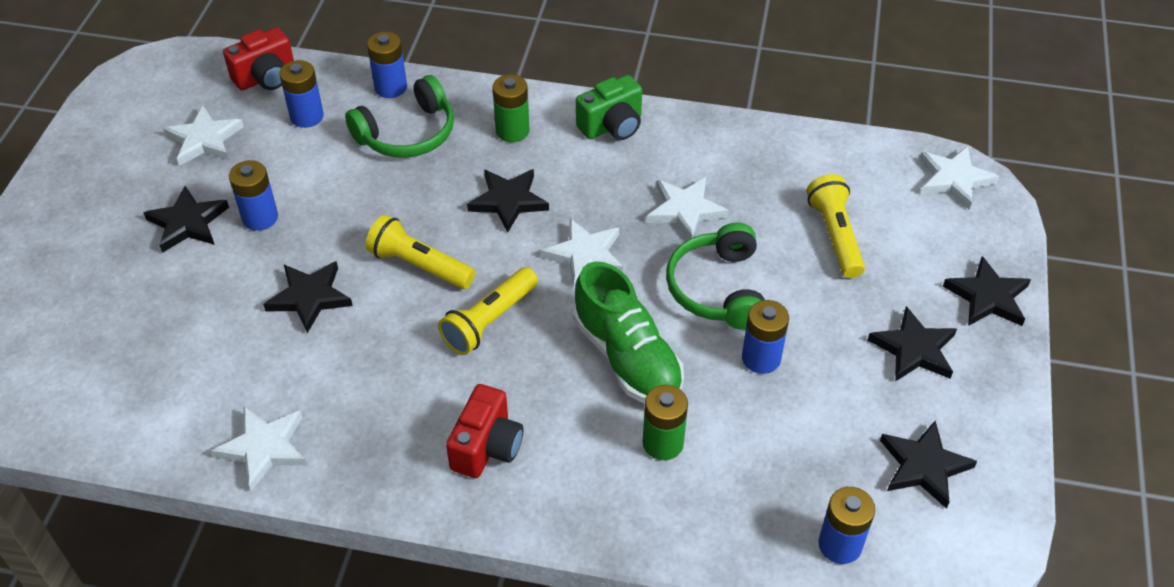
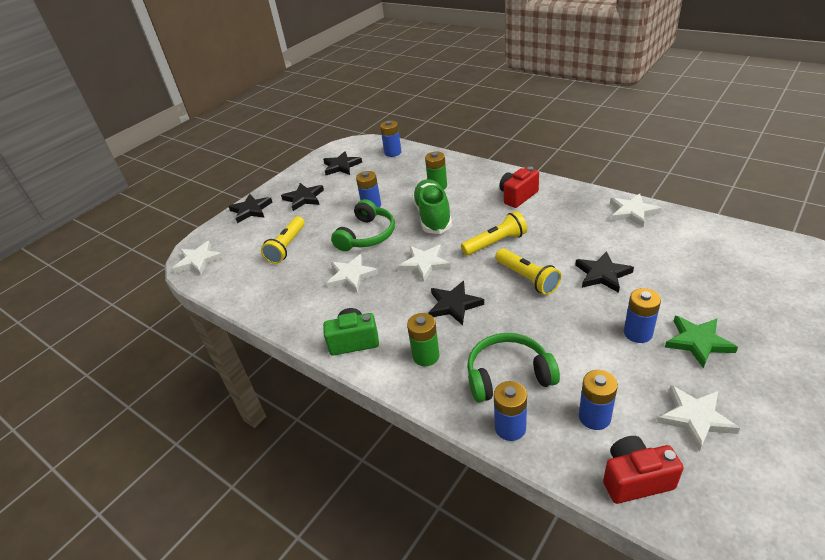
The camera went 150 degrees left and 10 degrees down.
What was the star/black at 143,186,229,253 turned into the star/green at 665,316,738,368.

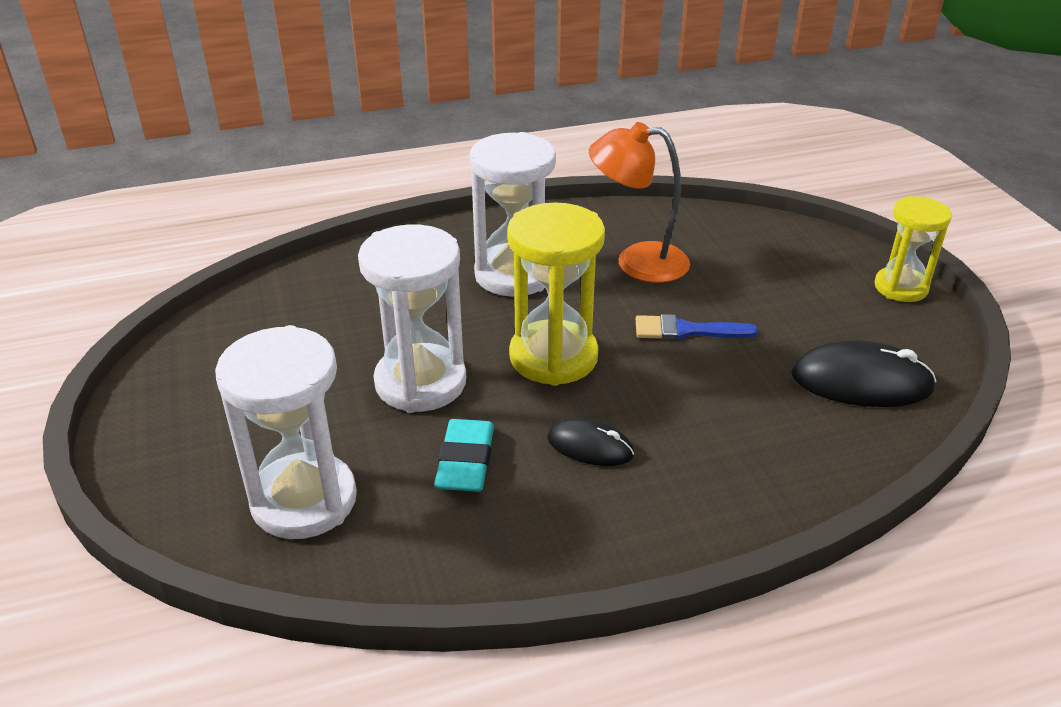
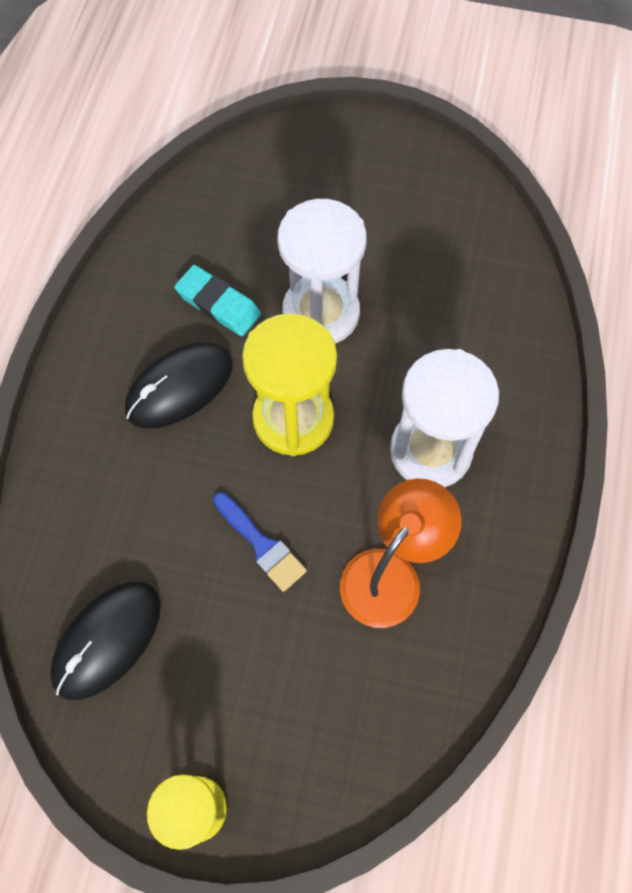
The camera went 120 degrees right and 30 degrees up.
The second view lost the hourglass/white at 215,325,357,539.
The brush/blue at 636,314,759,340 ended up facing another way, 105 degrees clockwise from before.
The size of the mouse/black at 547,418,634,466 changed by a factor of 1.66.

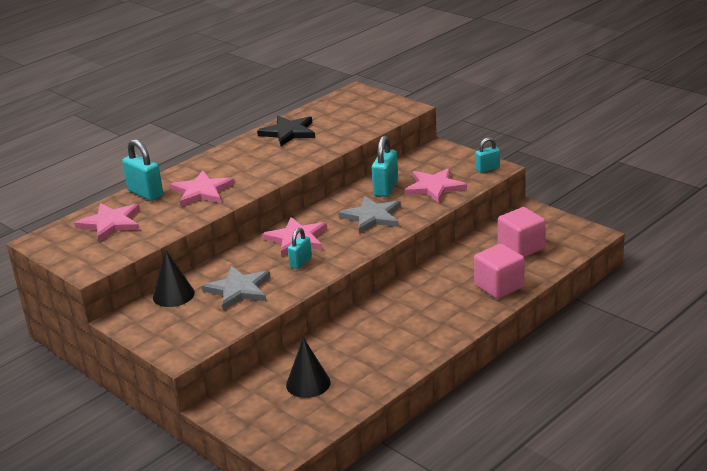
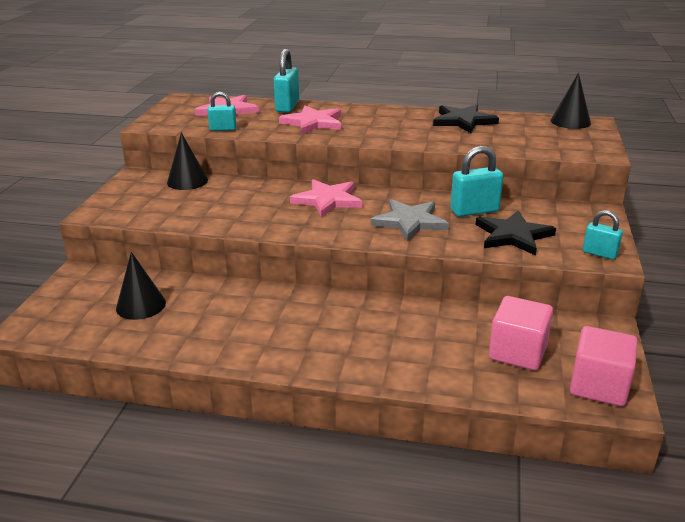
The camera went 55 degrees right and 0 degrees up.
The second view lost the star/grey at 202,266,271,310.
The second view gained the cone/black at 551,73,591,129.
The padlock/turquoise ended up elsewhere, having gone from 288,228,312,269 to 207,92,236,131.
The cube/pink ended up elsewhere, having gone from 474,244,524,299 to 570,326,638,406.
What was the star/pink at 405,168,467,203 turned into the star/black at 476,210,556,256.

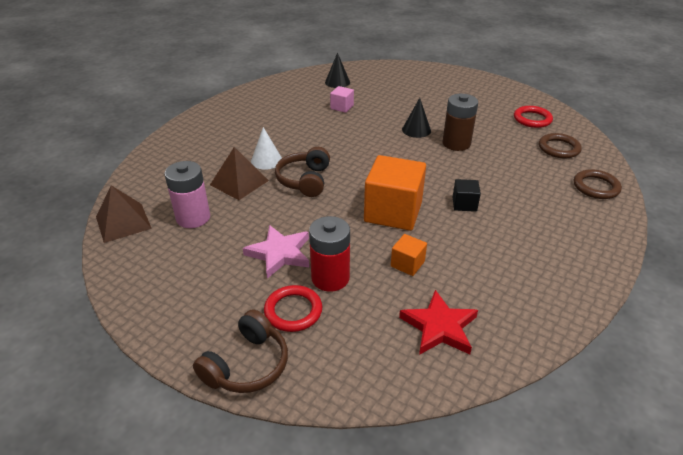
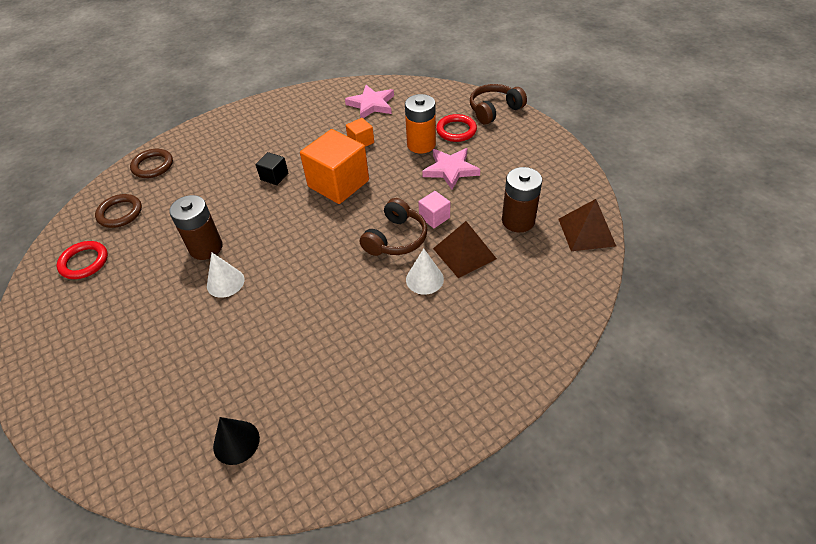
The camera went 155 degrees left and 10 degrees up.
The cube/pink ended up elsewhere, having gone from 330,86,354,113 to 418,191,450,228.
What was the battery/pink at 164,161,210,228 turned into the battery/brown at 502,167,542,232.
What was the battery/red at 309,216,350,292 turned into the battery/orange at 405,94,436,154.
What was the star/red at 399,290,478,355 turned into the star/pink at 345,85,394,118.
What was the cone/black at 402,98,431,138 turned into the cone/white at 207,253,244,298.

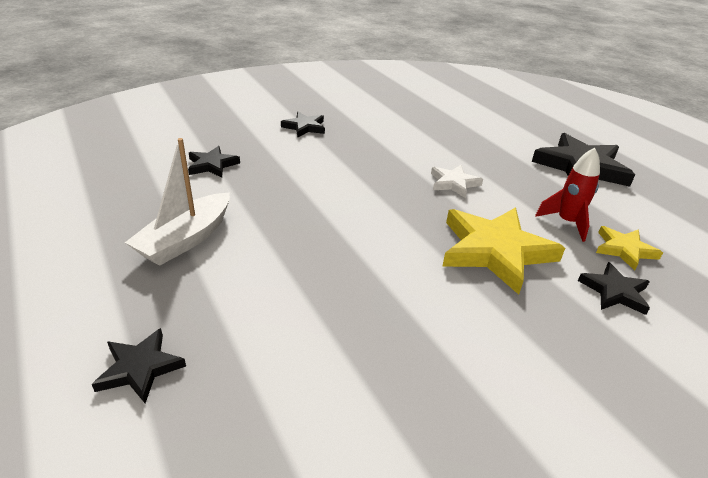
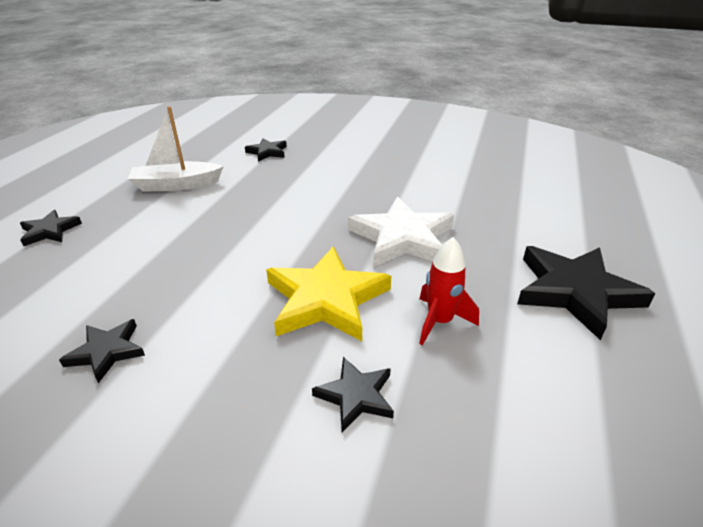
The camera went 50 degrees right and 0 degrees up.
The second view lost the star/yellow at 596,226,663,271.
The star/black ended up elsewhere, having gone from 281,112,325,137 to 59,319,145,383.
The size of the star/white at 431,165,483,198 changed by a factor of 1.91.

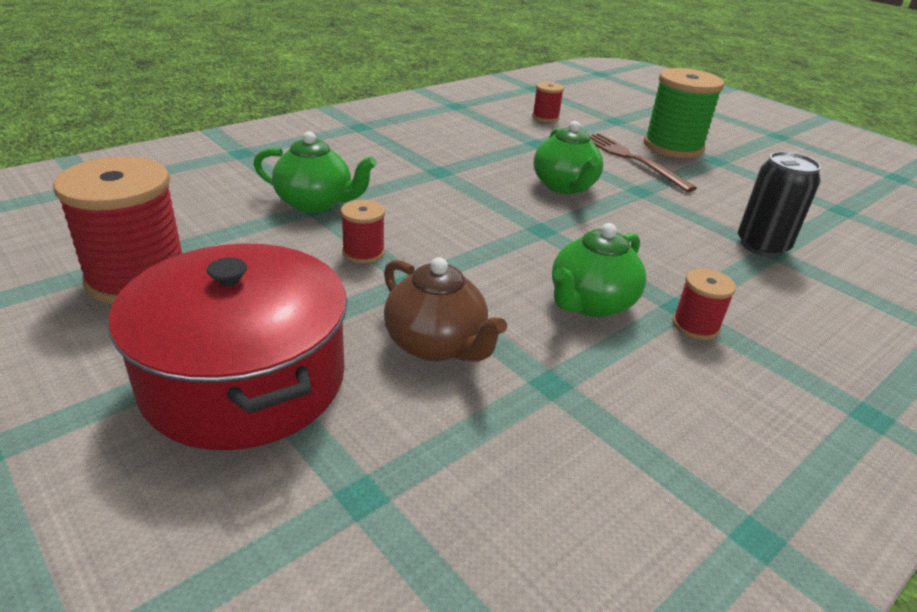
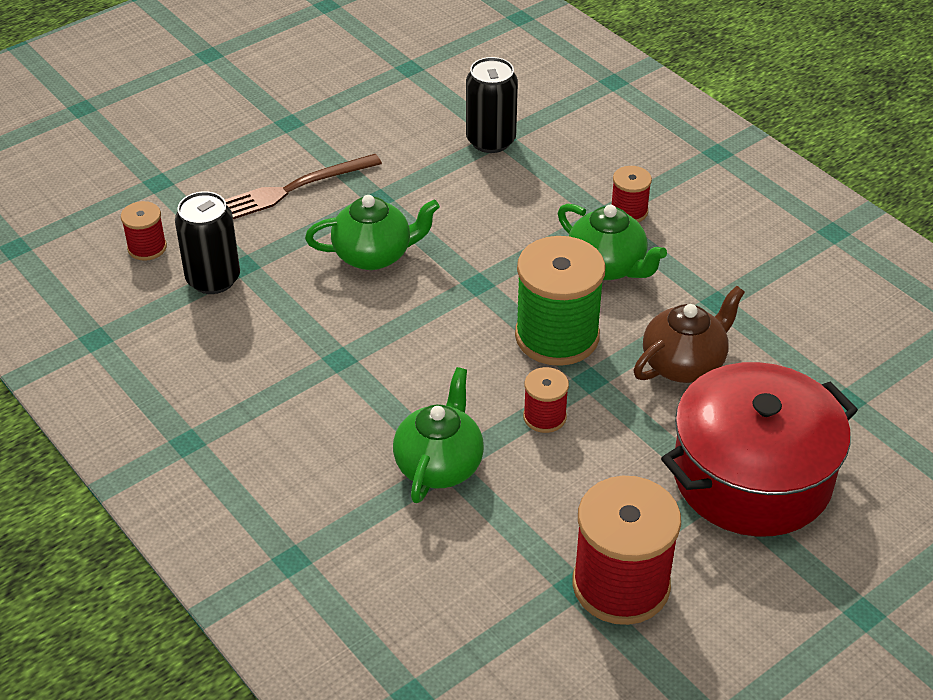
The camera went 85 degrees left and 10 degrees up.
The second view gained the can/black at 175,191,240,294.
The spool/green ended up elsewhere, having gone from 644,68,724,158 to 515,236,605,366.

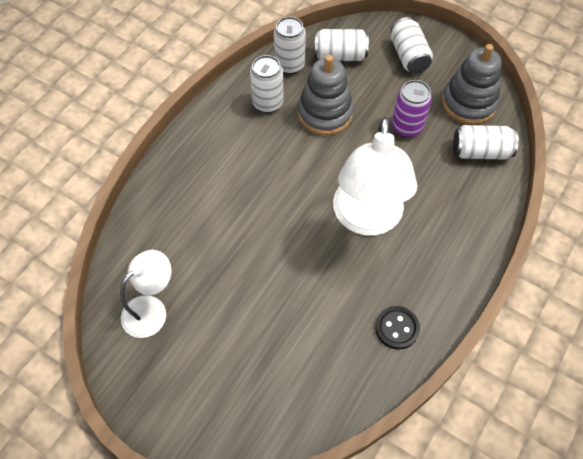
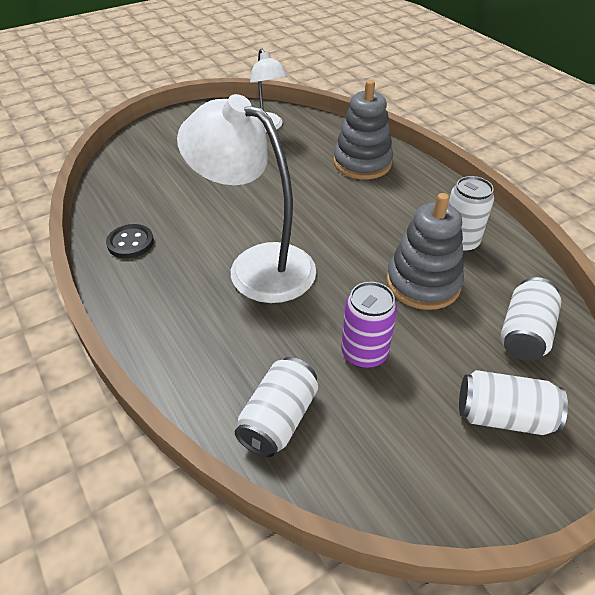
The camera went 115 degrees right and 15 degrees down.
The second view lost the can/white at 274,17,306,74.
The stacking toy/grey ended up elsewhere, having gone from 442,44,502,125 to 333,80,393,179.

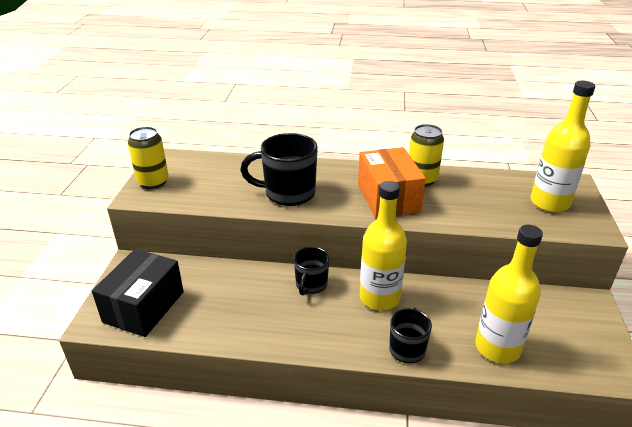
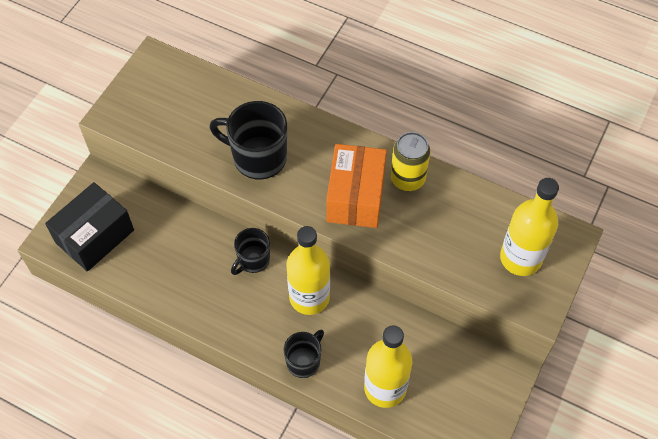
The camera went 20 degrees right and 25 degrees up.
The second view lost the can/yellow at 128,127,169,189.

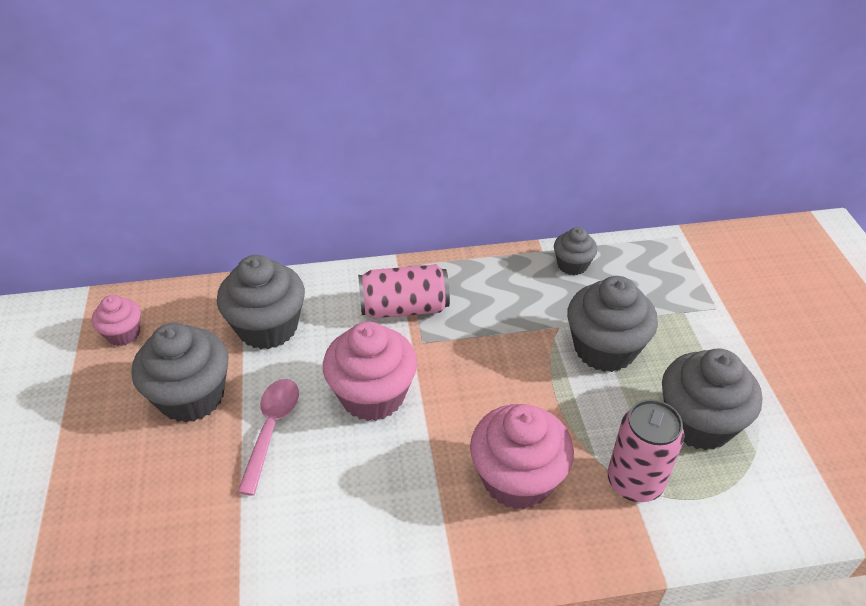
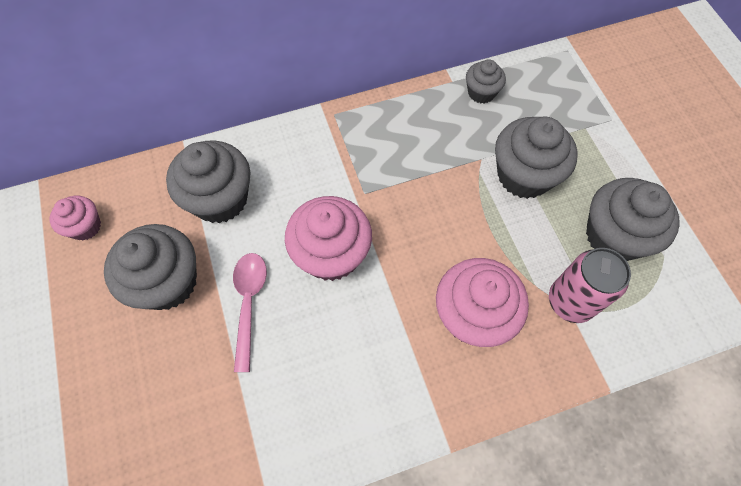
The camera went 10 degrees left and 20 degrees up.
The second view lost the can/pink at 358,264,450,318.

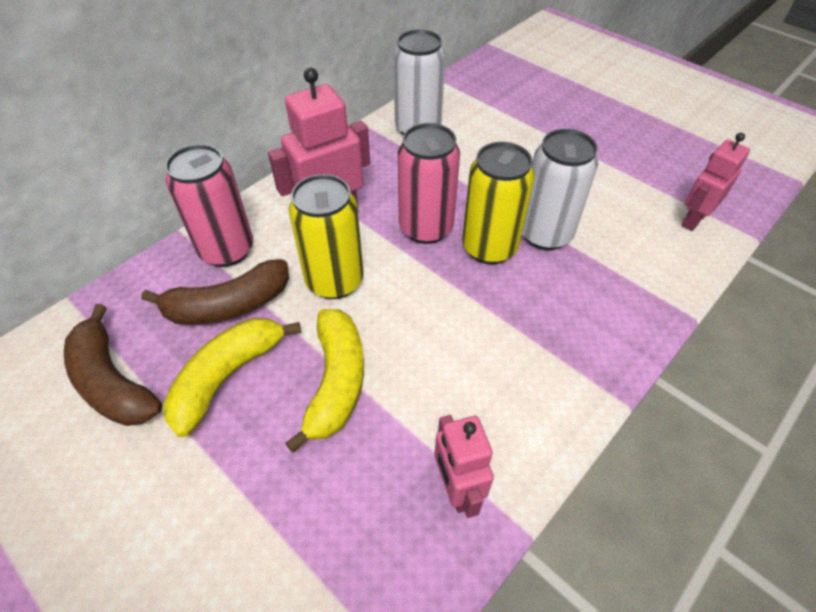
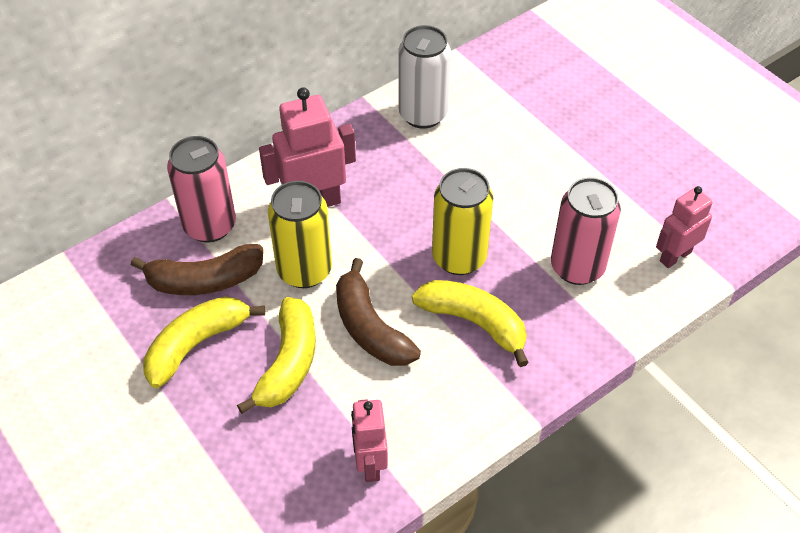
The camera went 10 degrees right and 0 degrees up.
The second view lost the can/white at 522,129,598,250.
The second view gained the banana/yellow at 412,280,529,367.
The banana/brown ended up elsewhere, having gone from 64,304,163,426 to 336,258,421,366.
The can/pink ended up elsewhere, having gone from 398,123,460,244 to 551,177,621,285.

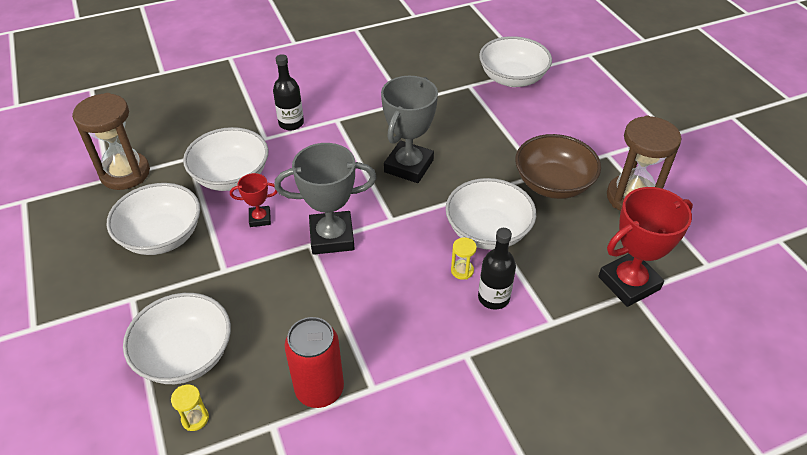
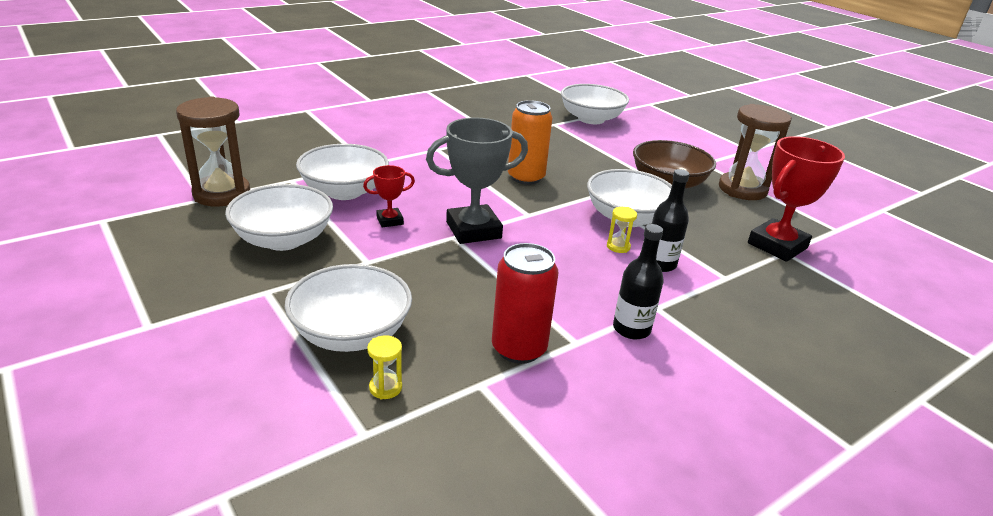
The camera went 15 degrees left and 15 degrees down.
The bottle/black ended up elsewhere, having gone from 273,54,304,130 to 613,224,664,339.
Where the trophy/grey stood at 381,76,438,183, the can/orange came to stand at 508,100,553,185.

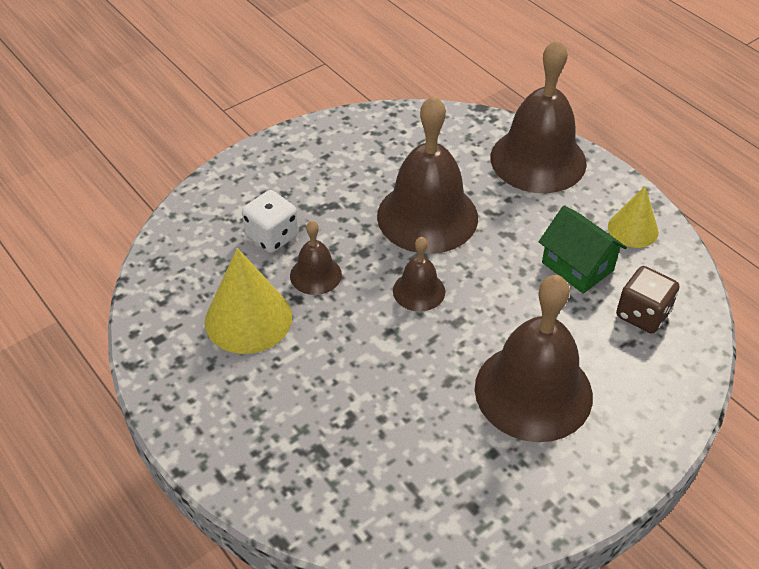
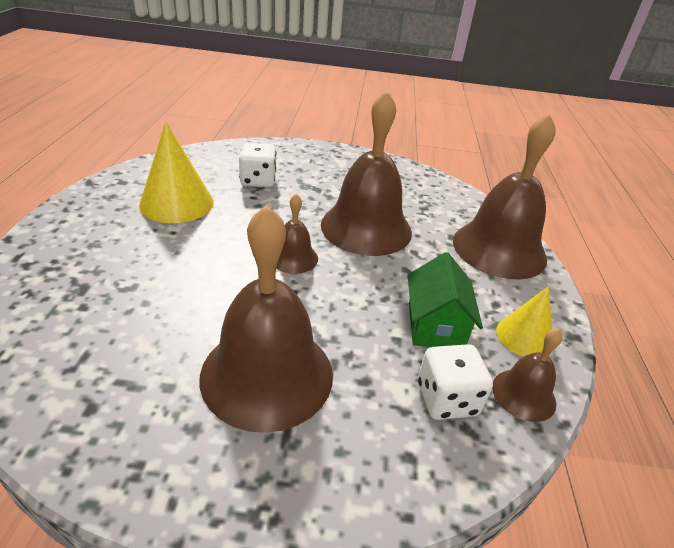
The camera went 40 degrees right and 10 degrees down.
The bell/brown ended up elsewhere, having gone from 290,221,342,295 to 492,328,563,422.
What was the dice/brown at 616,266,679,333 turned into the dice/white at 418,344,493,420.

